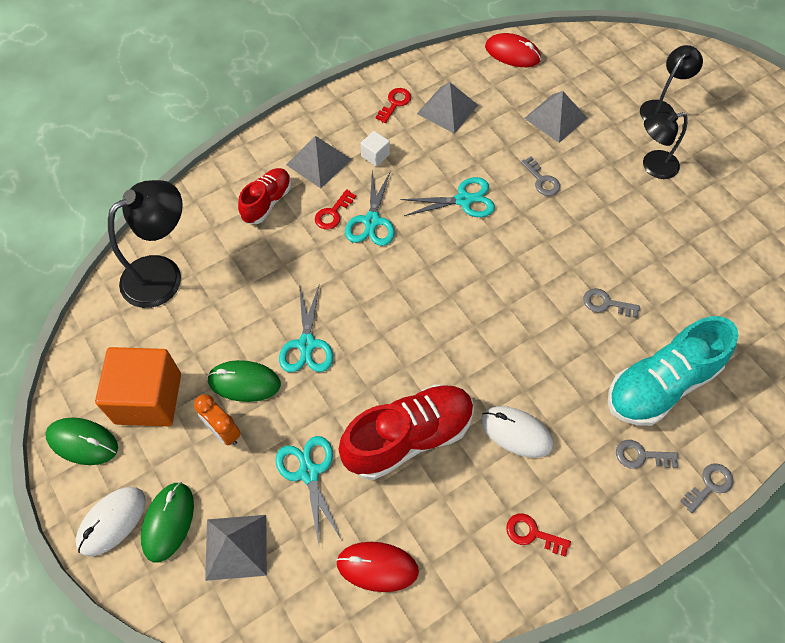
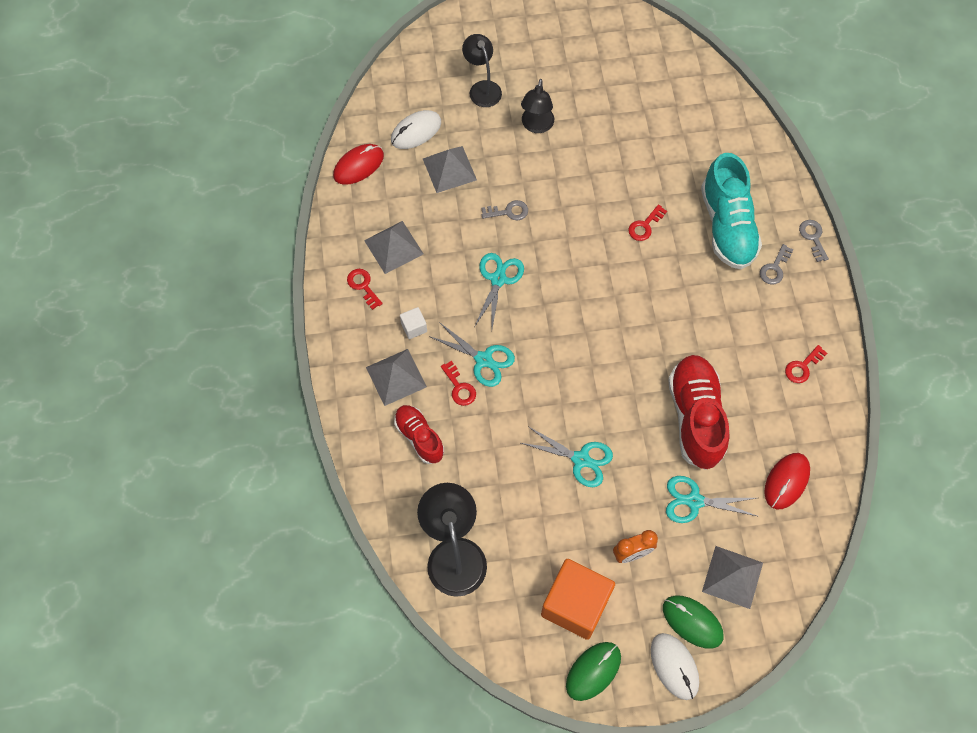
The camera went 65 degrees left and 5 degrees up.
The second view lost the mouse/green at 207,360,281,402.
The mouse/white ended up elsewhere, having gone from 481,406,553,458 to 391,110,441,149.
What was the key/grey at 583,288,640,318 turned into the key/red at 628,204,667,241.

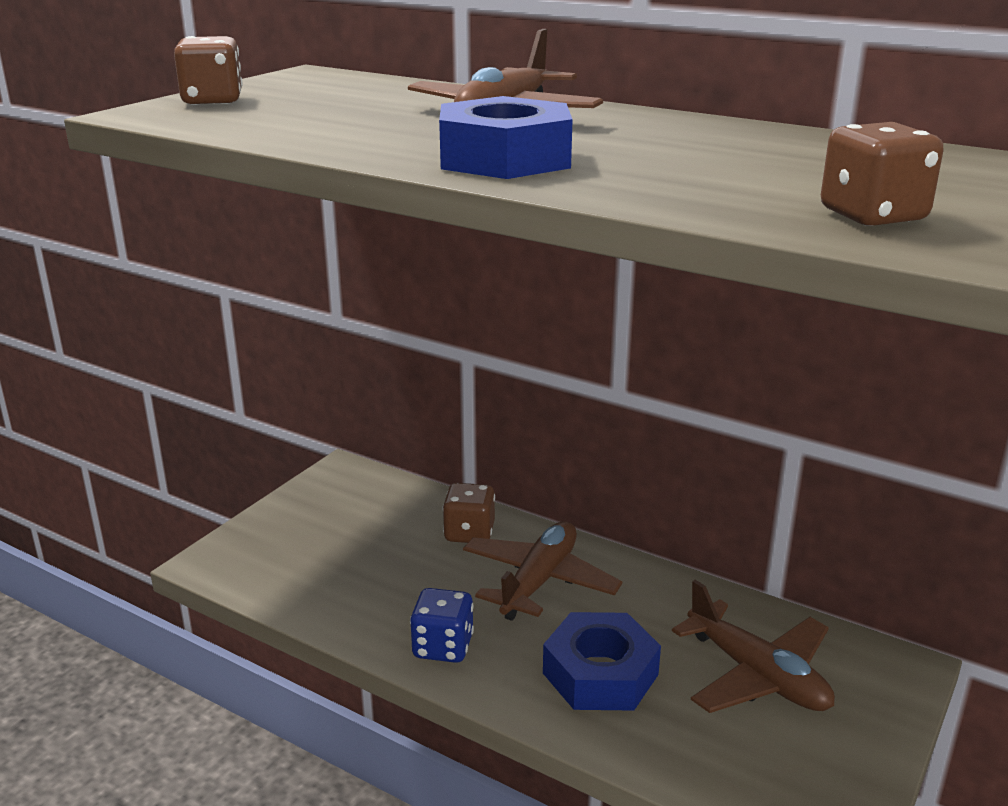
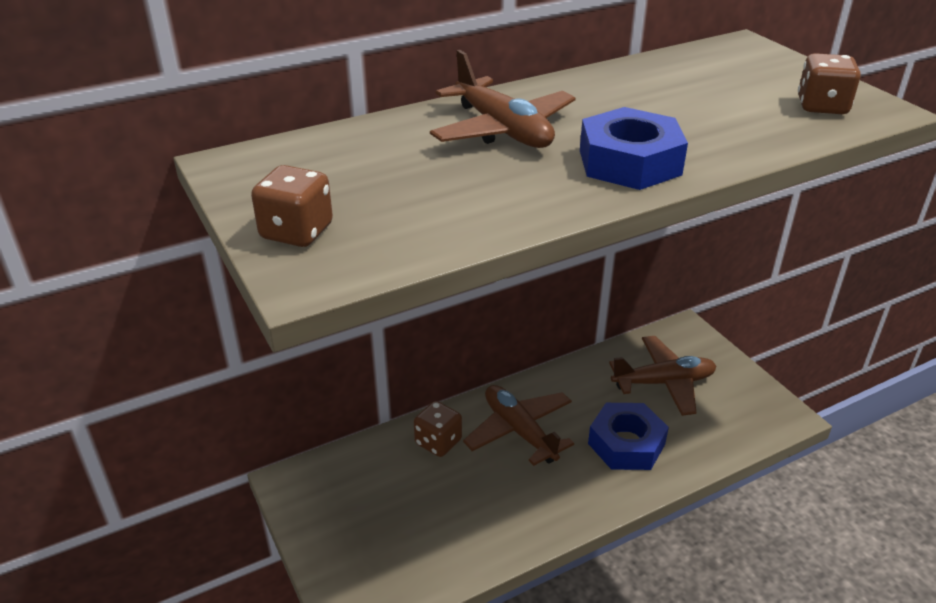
The camera went 60 degrees left and 10 degrees up.
The second view lost the dice/blue at 410,588,474,663.

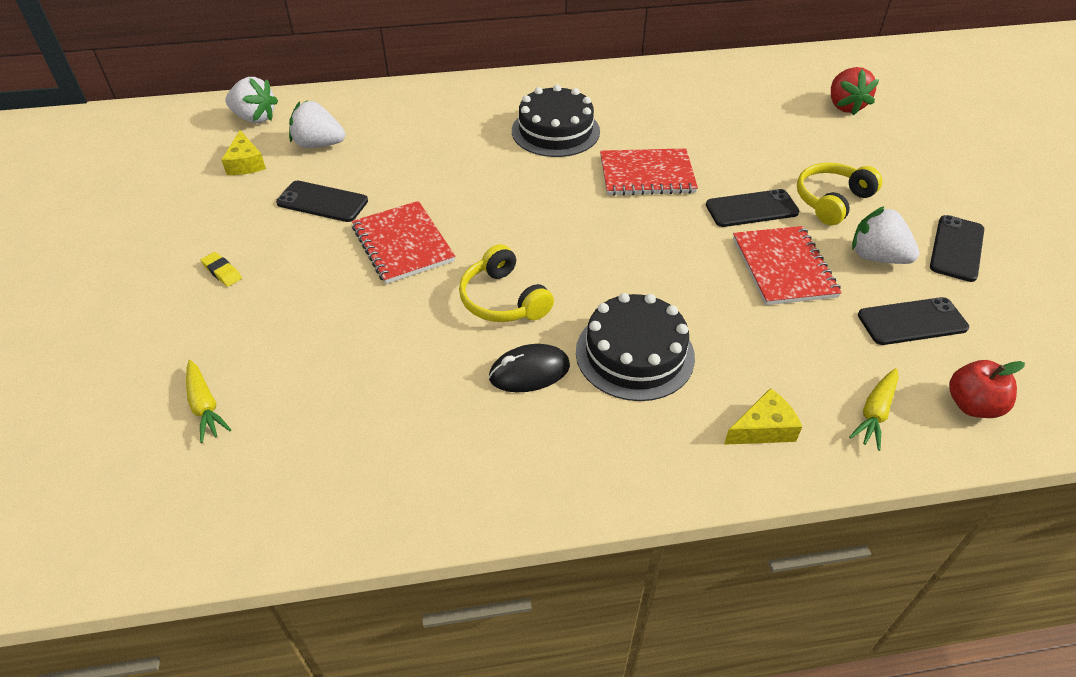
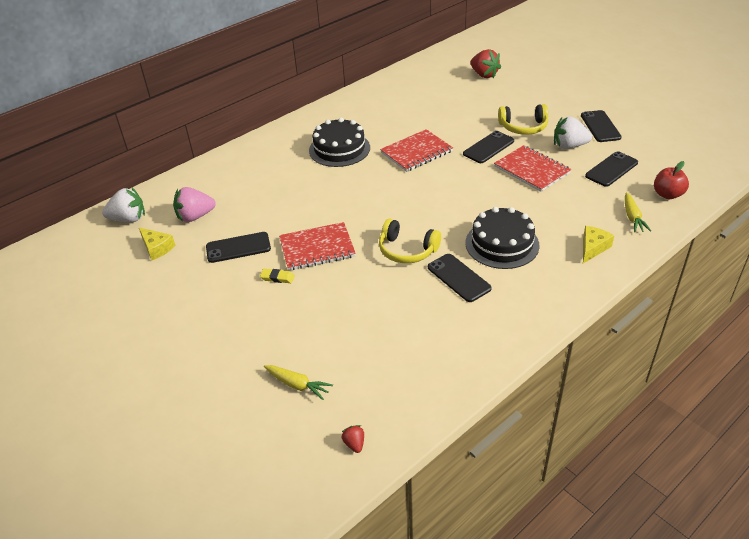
The camera went 30 degrees left and 5 degrees down.
The second view gained the strawberry/red at 342,425,364,453.
The eraser/yellow ended up elsewhere, having gone from 201,252,242,287 to 260,269,295,283.
Where the mouse/black stood at 489,344,570,393, the phone/black came to stand at 428,254,492,302.
What was the strawberry/white at 289,100,345,148 turned into the strawberry/pink at 173,187,216,222.
The notebook/red at 352,201,455,284 ended up facing another way, 45 degrees counterclockwise from before.
The headphones/yellow at 797,163,882,225 ended up facing another way, 105 degrees counterclockwise from before.

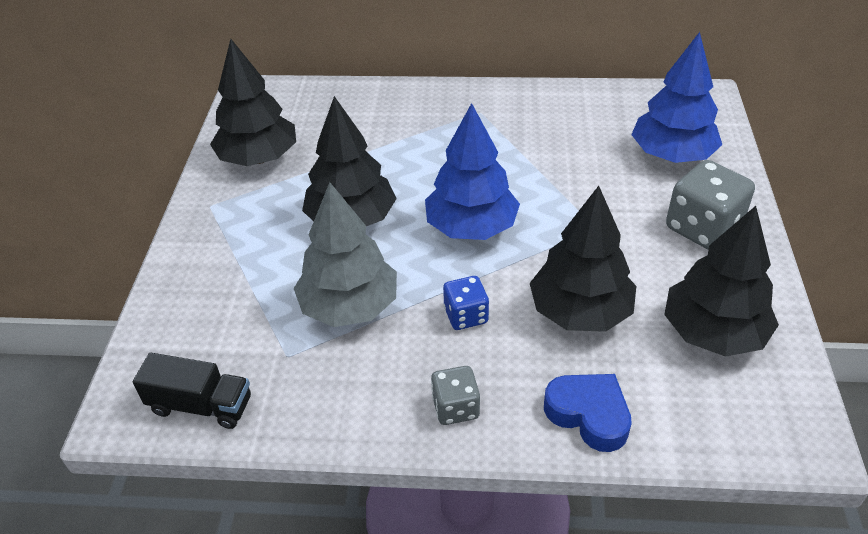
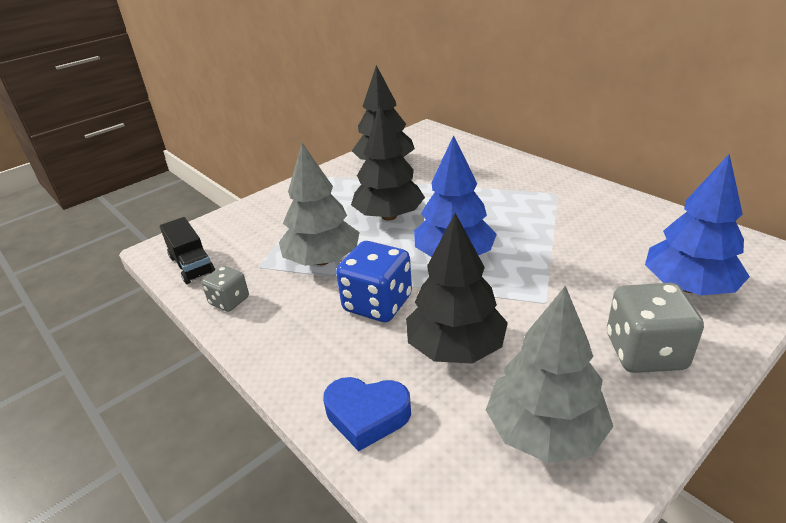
The camera went 45 degrees right and 10 degrees down.
The dice/grey ended up elsewhere, having gone from 431,366,480,425 to 202,266,249,312.
What was the tree/black at 664,206,779,357 turned into the tree/grey at 486,286,613,463.
The heart/blue at 544,374,632,452 ended up facing another way, 105 degrees clockwise from before.
The size of the dice/blue at 443,276,489,330 changed by a factor of 1.72.

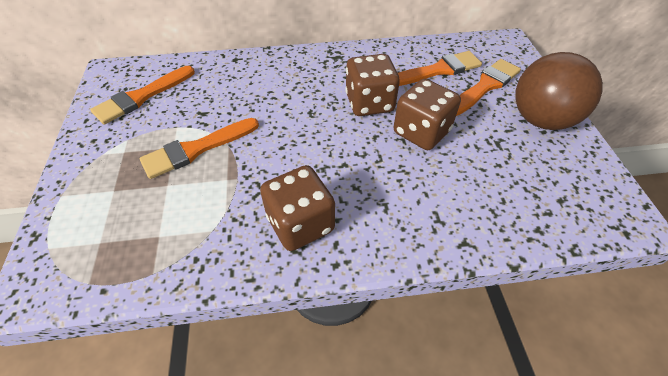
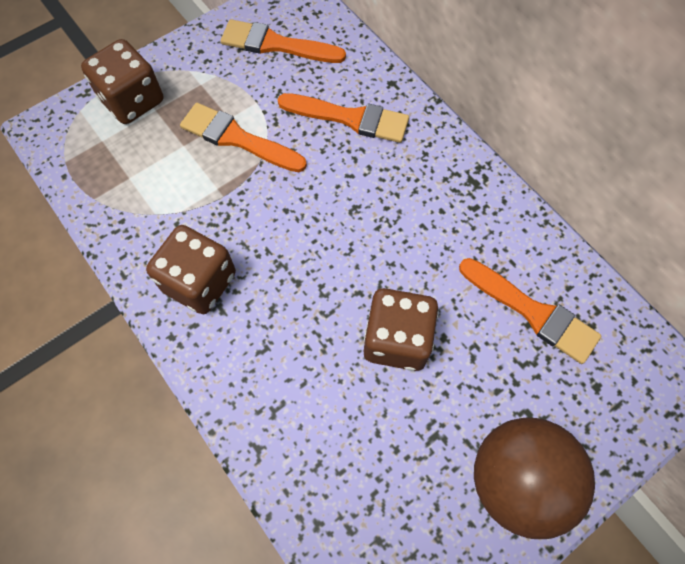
The camera went 60 degrees right and 15 degrees up.
The dice/brown ended up elsewhere, having gone from 345,54,400,116 to 81,39,163,124.
The brush/orange ended up elsewhere, having gone from 456,59,521,116 to 278,93,409,143.

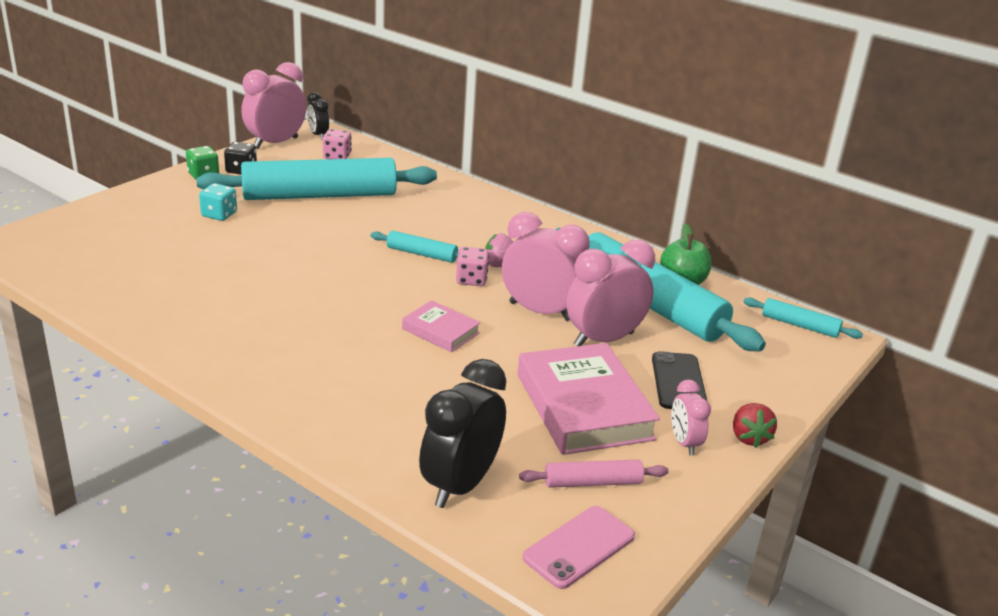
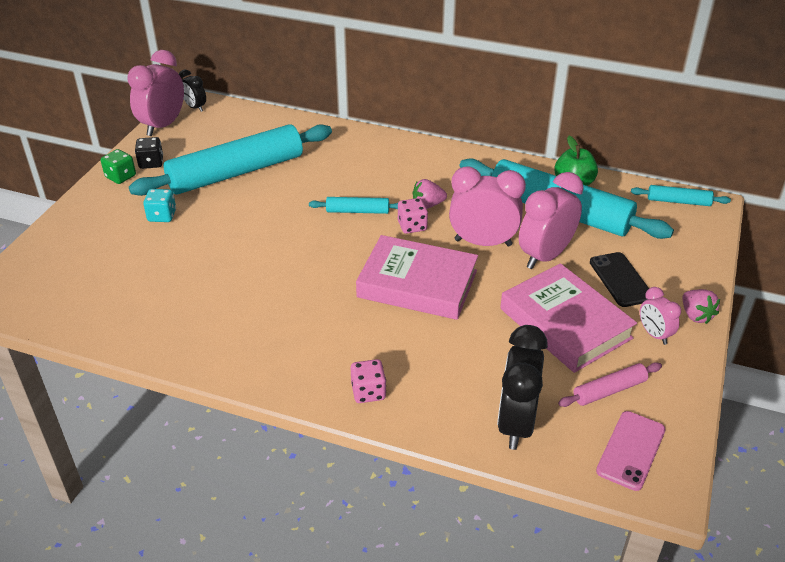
The camera went 15 degrees left and 10 degrees up.
The dice/pink ended up elsewhere, having gone from 323,129,351,159 to 351,359,386,403.
What was the strawberry/red at 733,403,777,448 turned into the strawberry/pink at 682,289,720,324.
The size of the book/pink at 402,300,481,352 changed by a factor of 1.92.

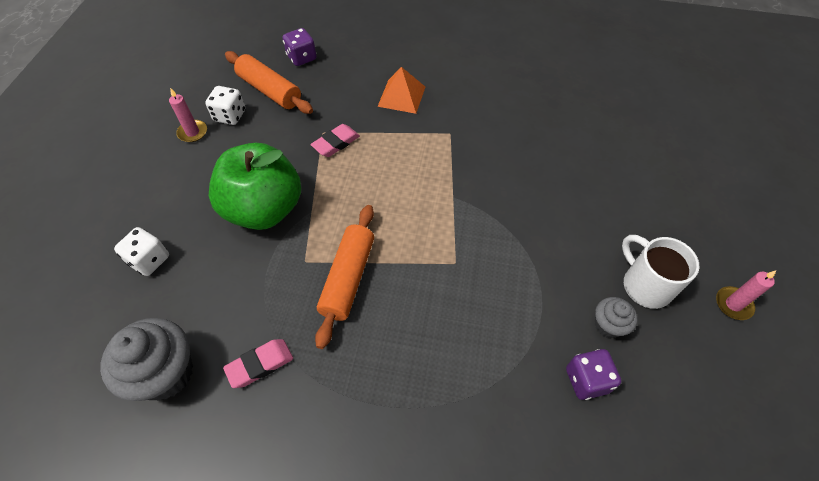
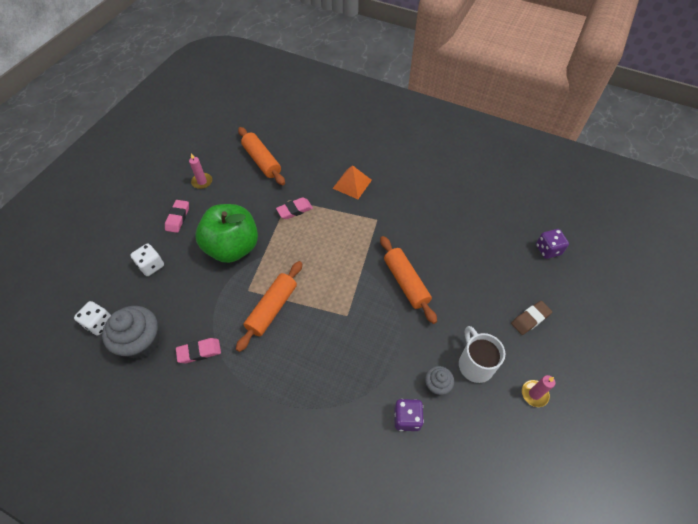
The camera went 15 degrees right and 0 degrees up.
The second view gained the eraser/pink at 165,200,189,233.
The second view gained the rolling pin/orange at 380,236,437,324.
The second view gained the eraser/brown at 511,301,552,335.
The dice/white ended up elsewhere, having gone from 205,86,245,125 to 74,301,111,336.
The dice/purple ended up elsewhere, having gone from 283,28,316,66 to 536,229,569,259.

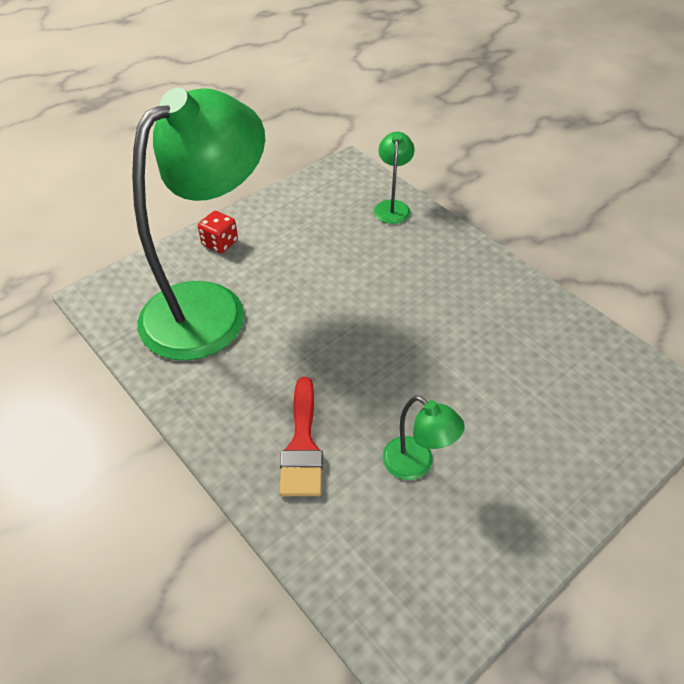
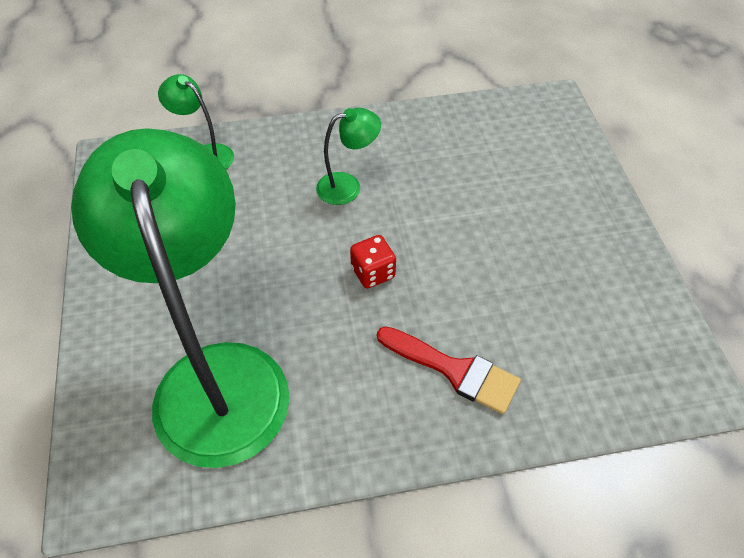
The camera went 60 degrees left and 5 degrees up.
The dice/red ended up elsewhere, having gone from 198,211,238,253 to 350,235,396,288.
The lamp/green ended up elsewhere, having gone from 382,396,465,480 to 316,108,381,205.

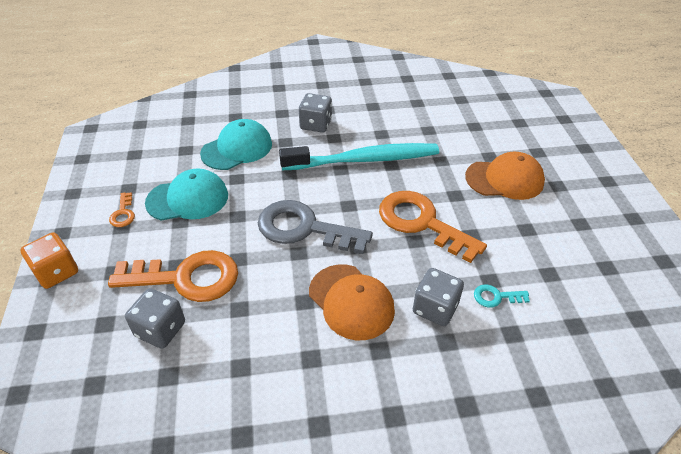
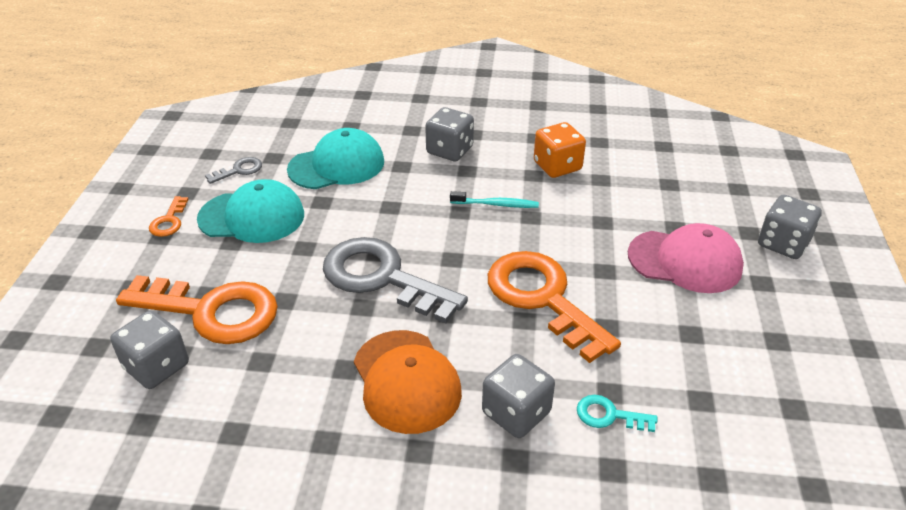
The camera went 15 degrees right and 5 degrees down.
The second view gained the key/grey at 205,157,262,184.
The second view gained the dice/grey at 758,195,822,259.
The dice/orange ended up elsewhere, having gone from 20,233,78,289 to 534,122,586,178.
What was the cap/orange at 465,151,545,200 turned into the cap/pink at 628,223,744,293.
The size of the toothbrush/turquoise at 279,143,439,170 changed by a factor of 0.40.

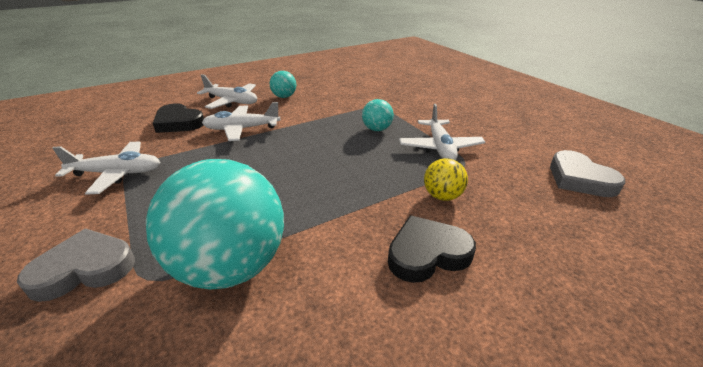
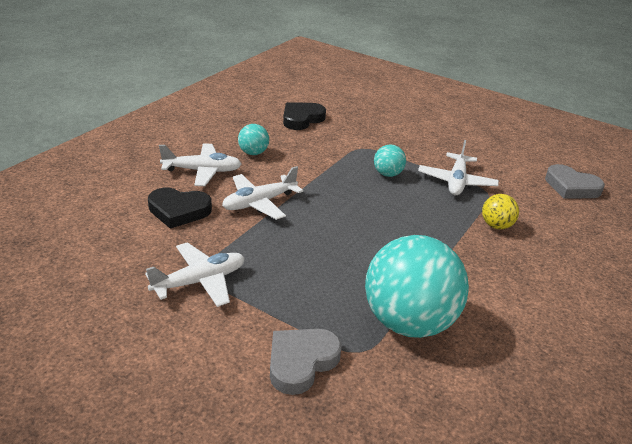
The camera went 30 degrees left and 0 degrees up.
The heart/black ended up elsewhere, having gone from 388,215,476,283 to 283,102,326,130.
The plane/white at 399,104,485,160 ended up facing another way, 45 degrees clockwise from before.

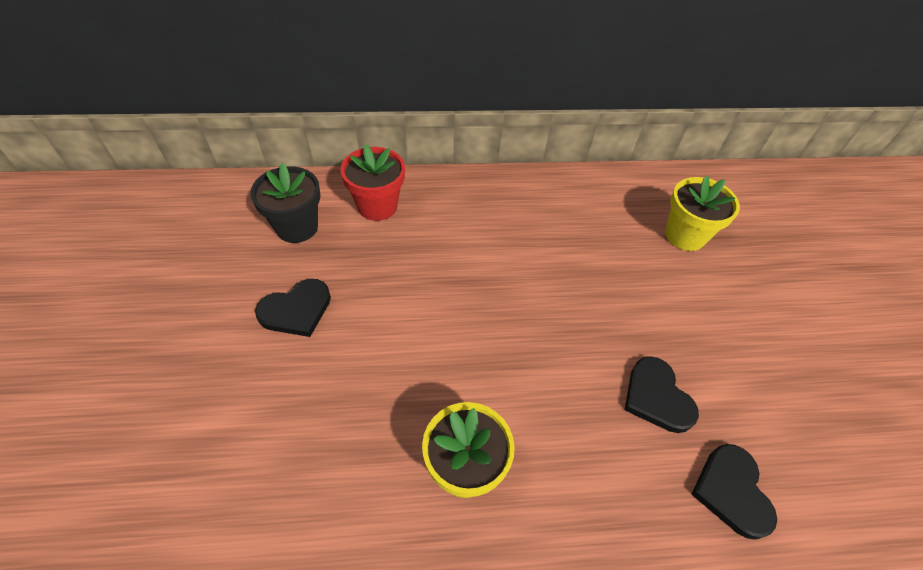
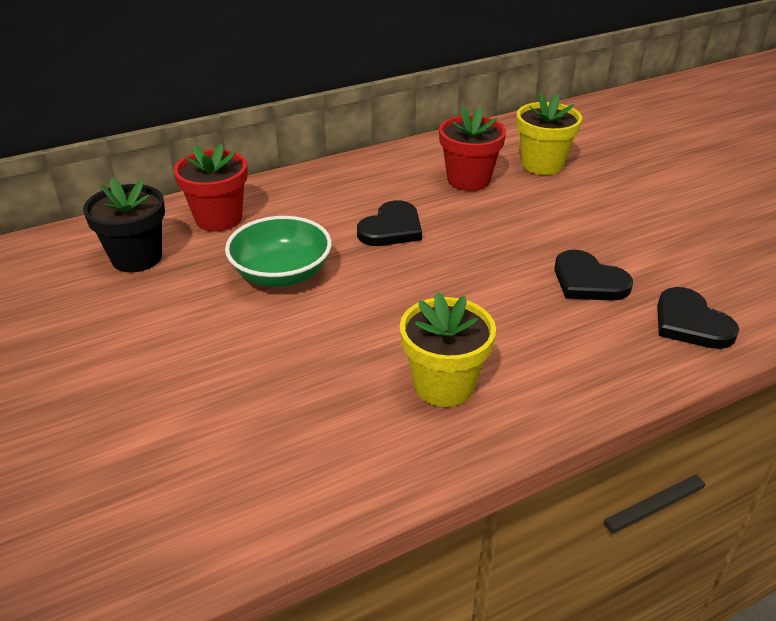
The camera went 20 degrees left and 15 degrees down.
The second view gained the bowl/green at 225,216,332,287.
The second view gained the flower pot/red at 439,107,506,191.
The heart/black ended up elsewhere, having gone from 255,279,331,337 to 357,200,422,246.

